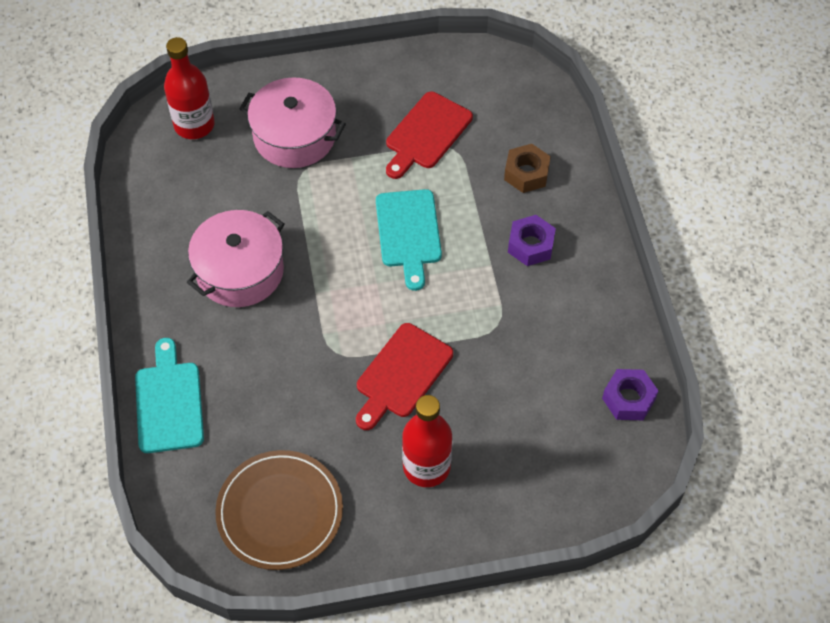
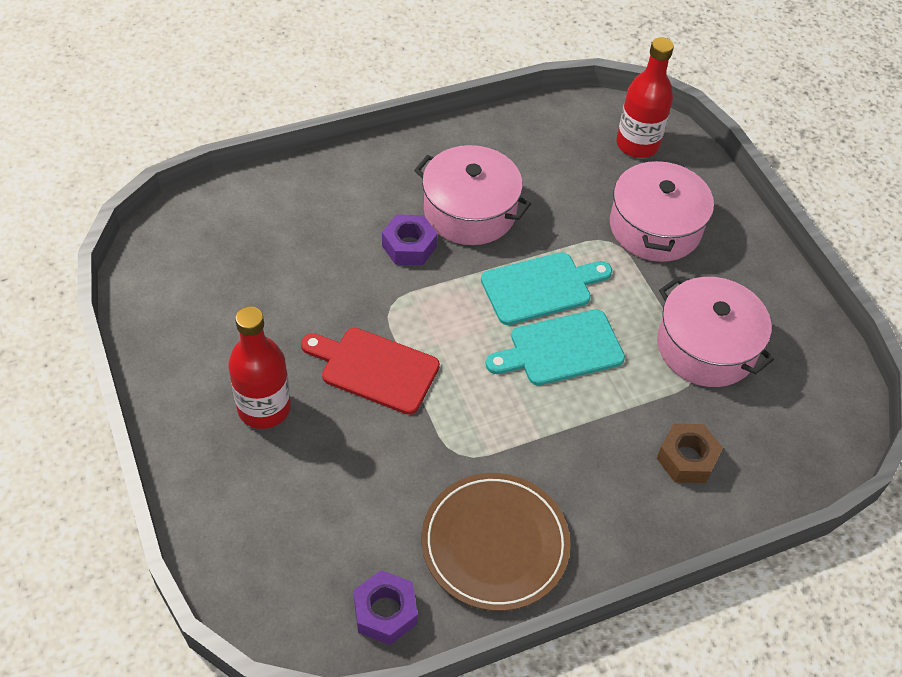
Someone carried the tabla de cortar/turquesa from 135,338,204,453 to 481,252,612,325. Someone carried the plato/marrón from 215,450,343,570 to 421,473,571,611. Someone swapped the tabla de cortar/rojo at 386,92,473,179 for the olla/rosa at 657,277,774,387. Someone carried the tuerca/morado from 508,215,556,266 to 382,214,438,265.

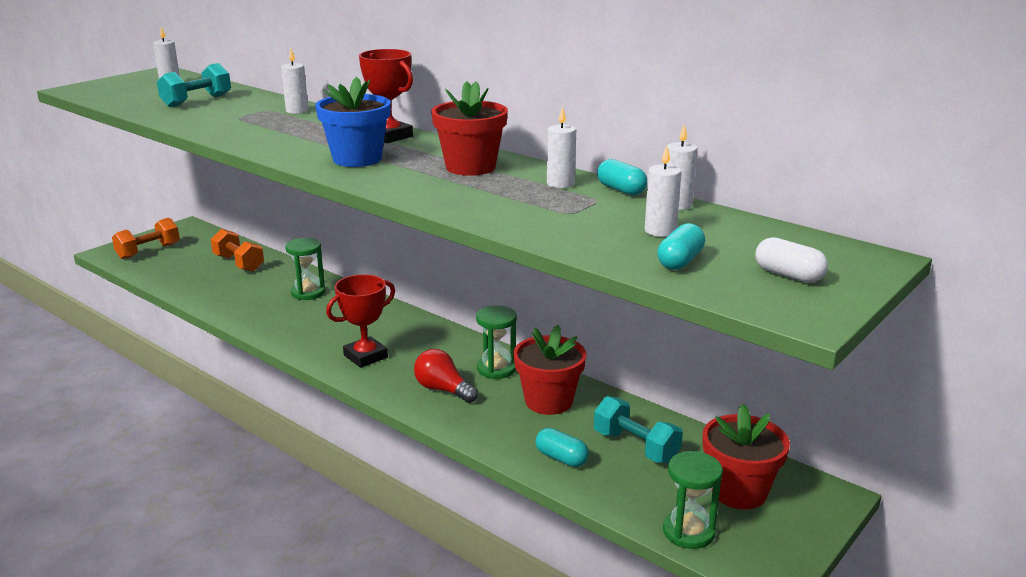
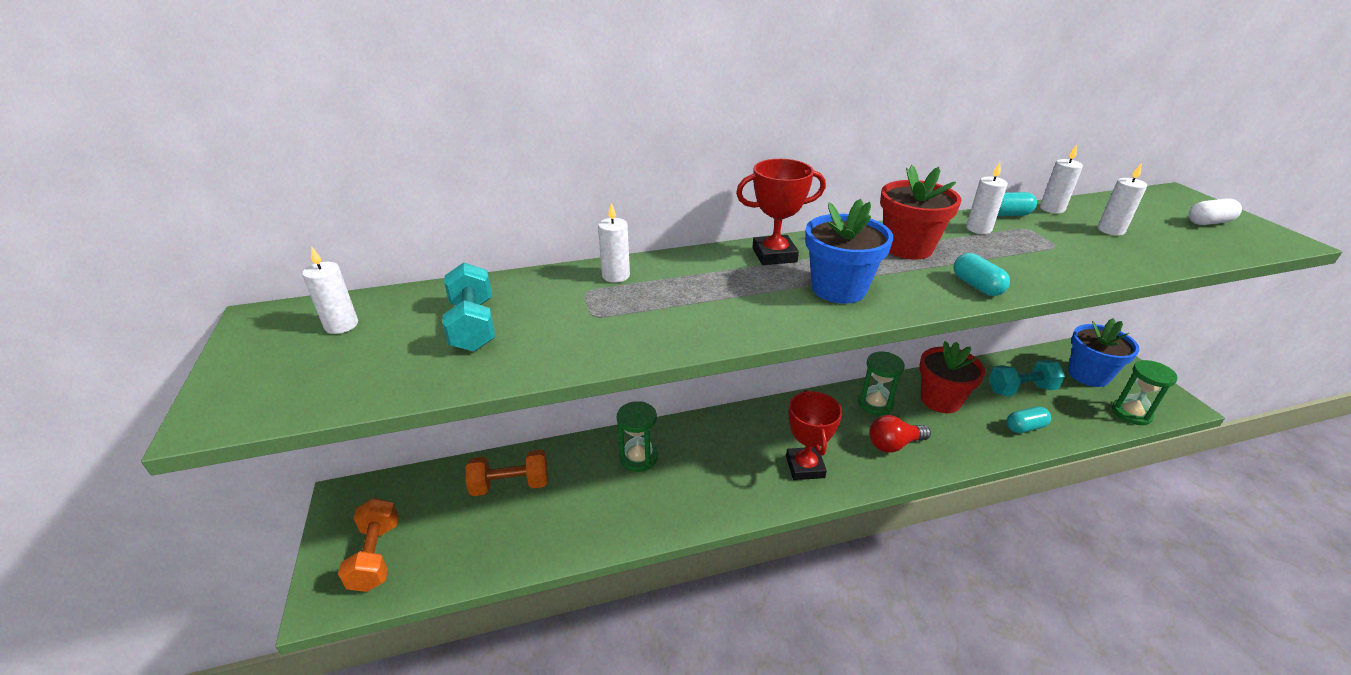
Someone carried the cápsula/turquesa from 657,223,705,270 to 954,253,1010,296. Someone repainted the maceta/rojo at 703,403,790,509, which became the maceta/azul at 1068,318,1140,387.

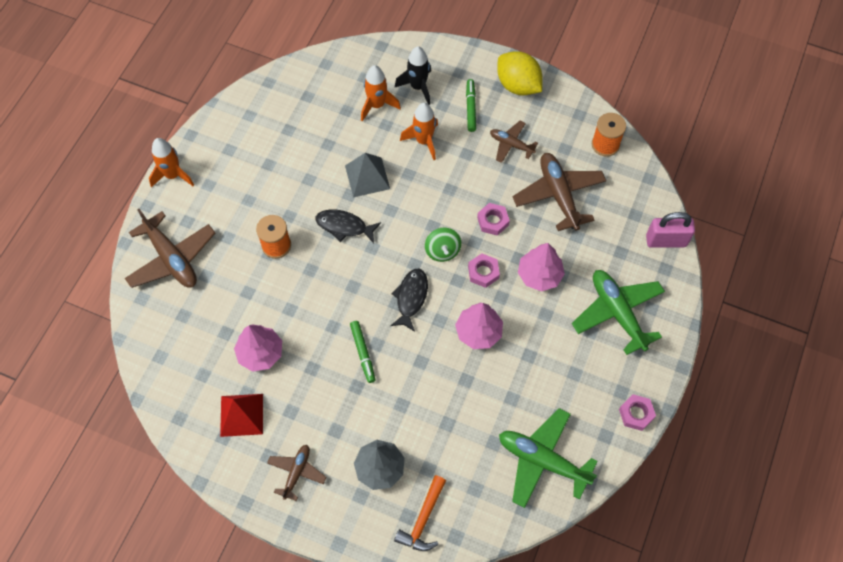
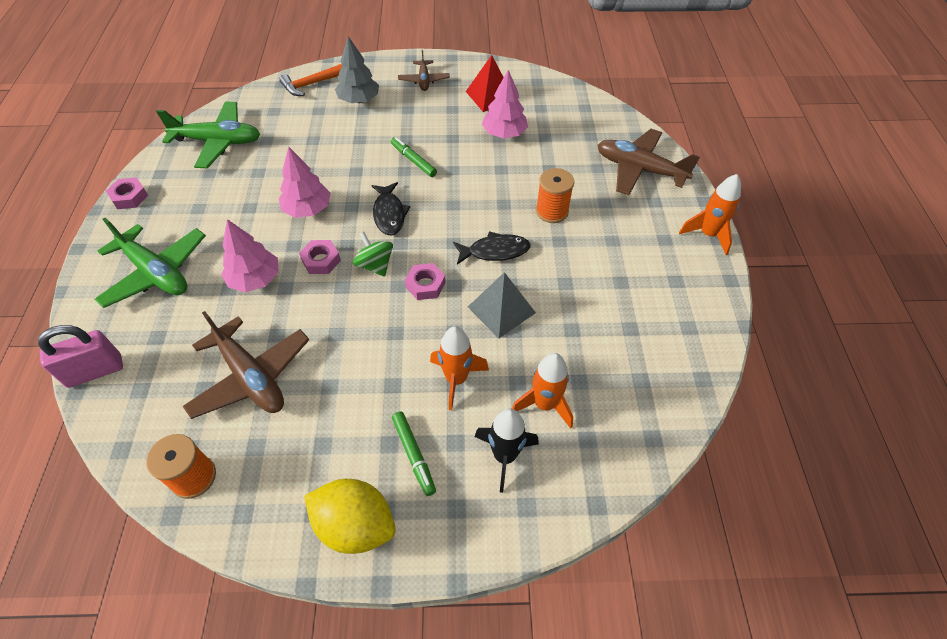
Someone rotated the martillo/naranja at 394,475,446,551 by 120 degrees counterclockwise. Someone carried the tuerca/rosa from 477,203,510,236 to 405,263,446,300. Someone took away the avión/marrón at 490,121,538,163.

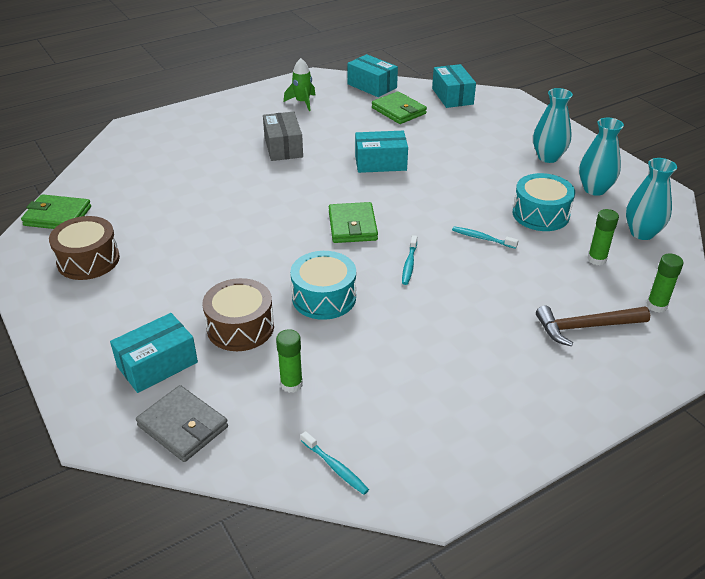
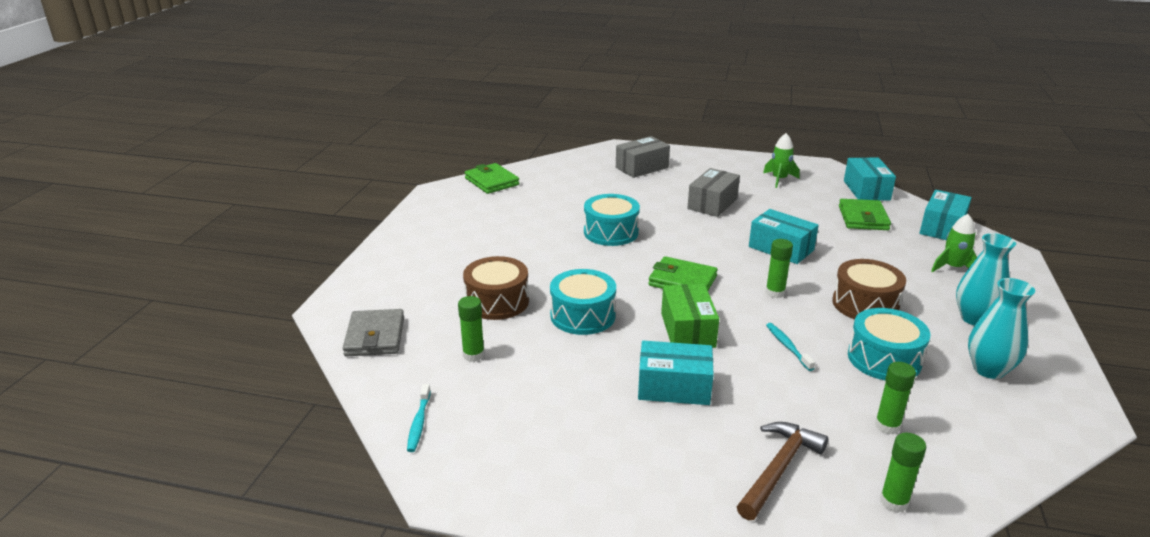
Someone carried the tambor/marrón from 49,216,120,280 to 832,259,906,319. Someone carried the caja/turquesa from 110,313,198,393 to 638,341,714,405. Someone rotated the cartera/verde at 329,202,378,243 by 75 degrees clockwise. Someone swapped the cepillo de dientes/turquesa at 402,235,417,285 for the caja/verde at 661,284,719,348. Someone rotated the martillo/marrón at 536,306,650,346 by 90 degrees clockwise. Someone took away the florero/turquesa at 626,158,677,240. Someone put down the tambor/turquesa at 584,194,640,246. Someone put down the caja/gris at 616,136,670,178. Someone put down the barra de pegamento/verde at 766,239,793,298. Someone put down the cohete/verde at 931,214,977,272.

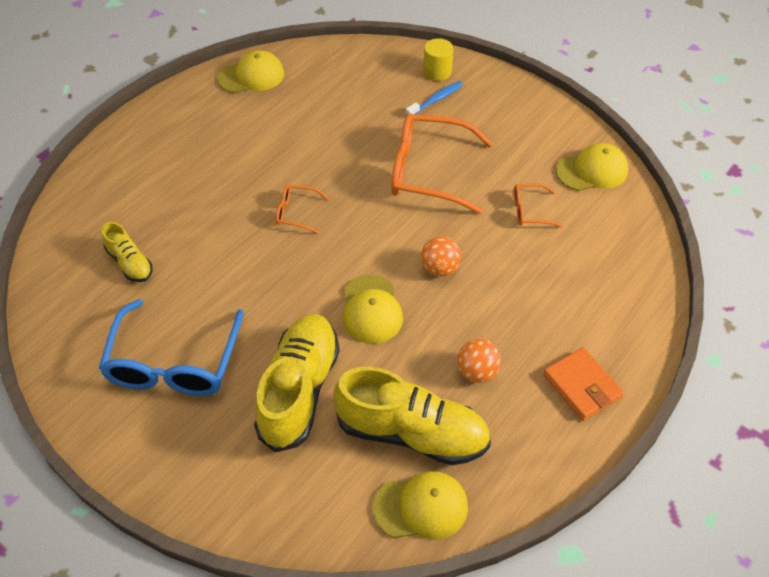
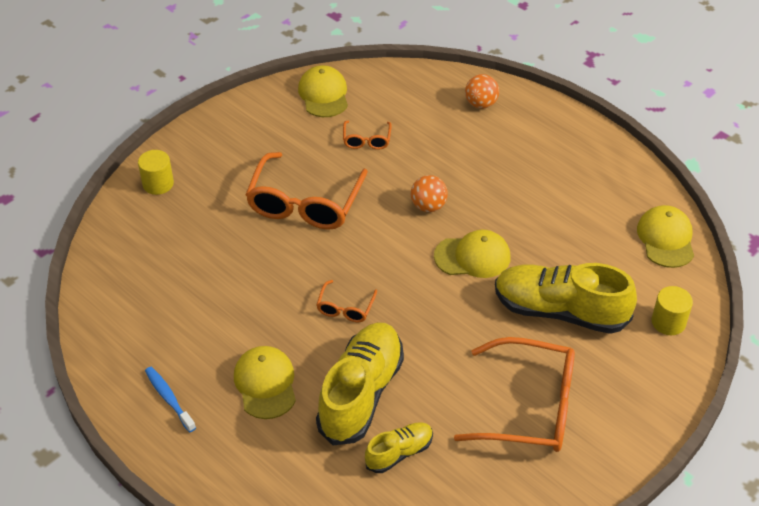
Someone repainted the gafas/azul at 99,299,244,396, which became the gafas/naranja at 454,337,575,452. Someone carried the gorra/amarillo from 217,50,284,93 to 234,346,296,419. Someone carried the zapato/amarillo from 333,367,491,465 to 316,322,404,445. Someone carried the cepillo de dientes/azul from 405,81,463,115 to 145,367,196,432. Someone carried the pelota/naranja from 457,339,501,383 to 465,74,499,109. Someone took away the cartera/naranja at 543,347,624,421. Someone put down the cilindro/amarillo at 651,286,693,335.

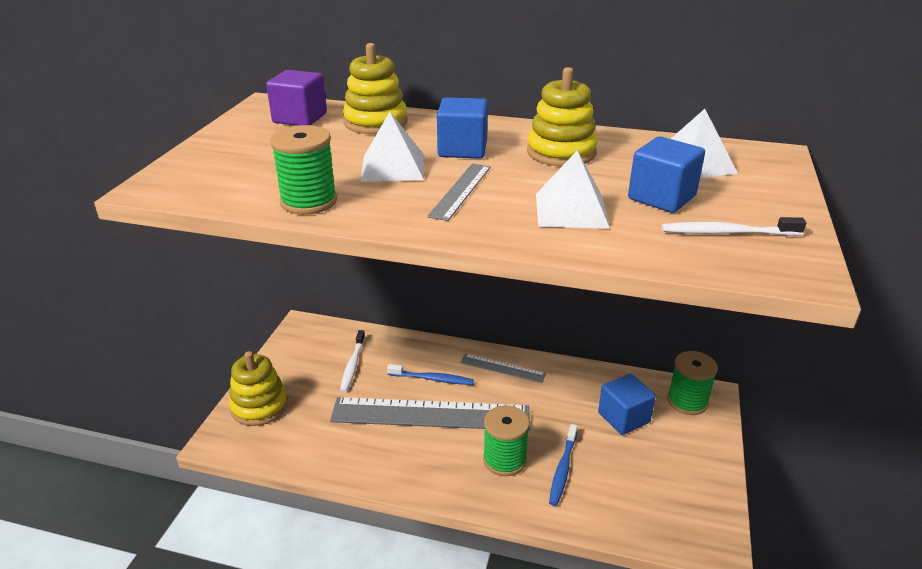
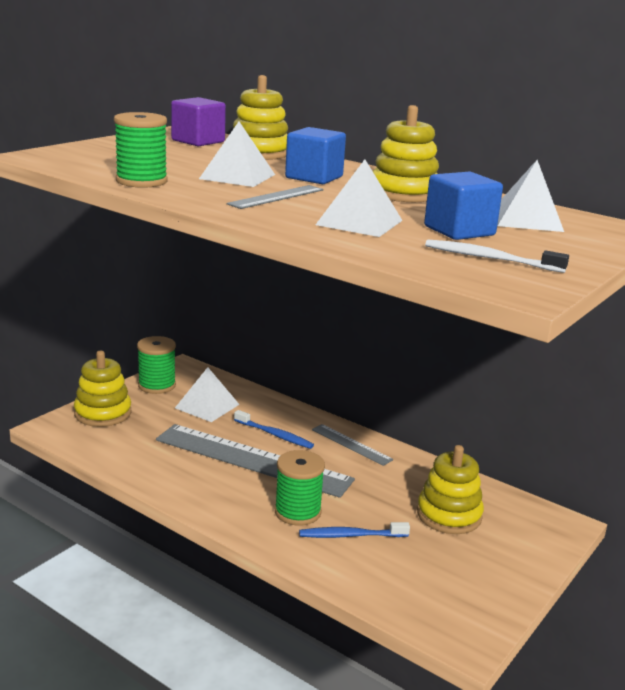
Someone swapped the cepillo de dientes/blanco at 340,330,365,393 for the pirámide/blanco at 175,367,240,422. Someone rotated the cepillo de dientes/azul at 549,424,578,506 by 45 degrees clockwise. Someone swapped the cubo/azul at 598,374,656,435 for the juguete apilable/amarillo at 417,445,484,534. Someone carried the carrete/verde from 667,351,718,415 to 137,336,176,394.

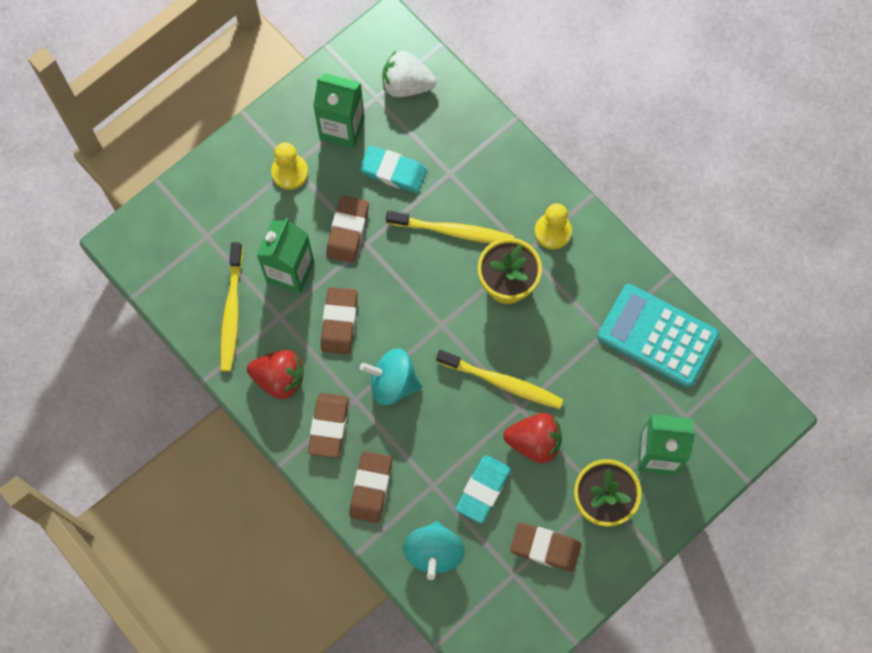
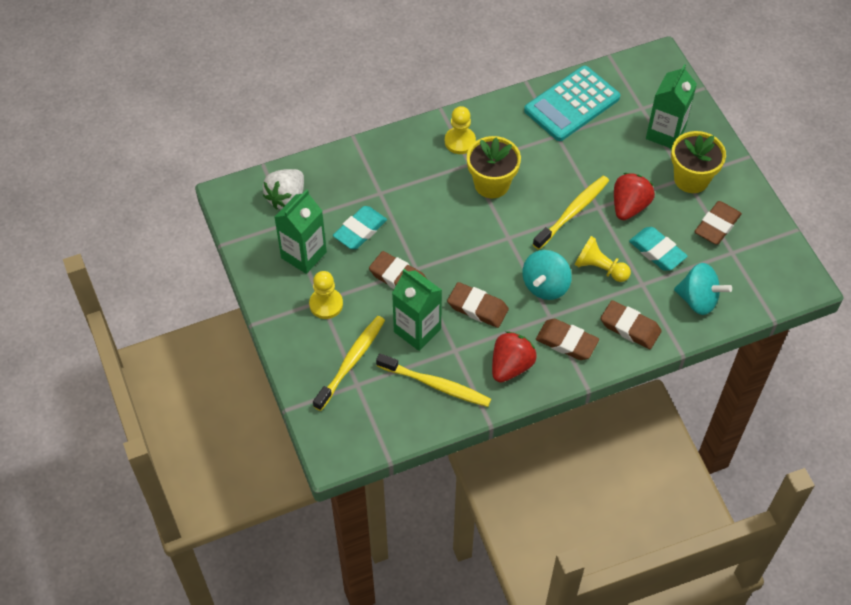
Someone carried the cepillo de dientes/amarillo from 386,210,514,244 to 313,316,385,411. Someone put down the peón/amarillo at 575,236,631,282.

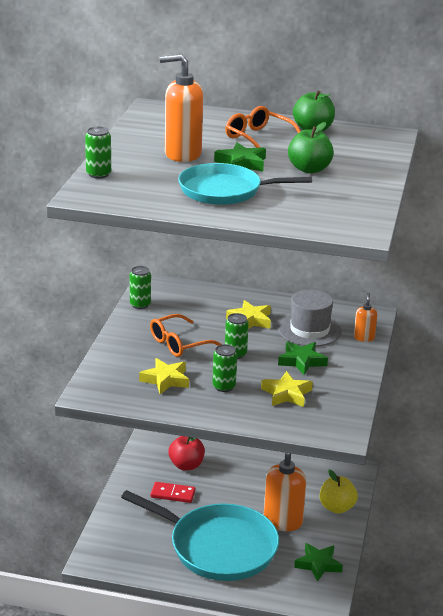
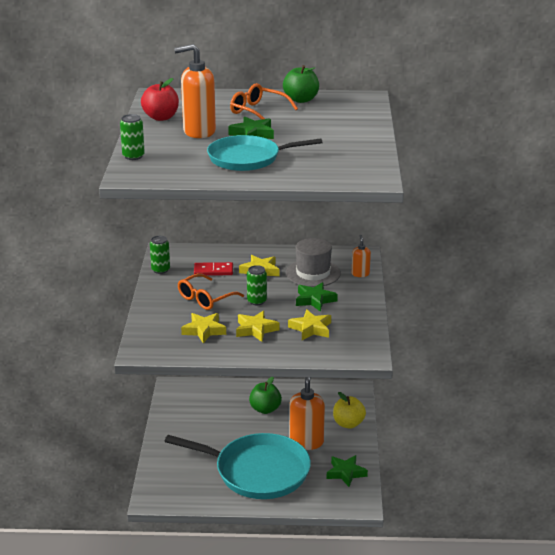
Someone carried the ficha de dominó/rojo from 151,482,196,503 to 194,262,233,276. Someone carried the manzana/rojo from 168,436,205,470 to 141,78,179,121. Someone swapped the lata/verde at 212,344,237,392 for the estrella/amarillo at 236,311,279,342. Someone carried the manzana/verde from 288,122,334,173 to 249,377,282,414.

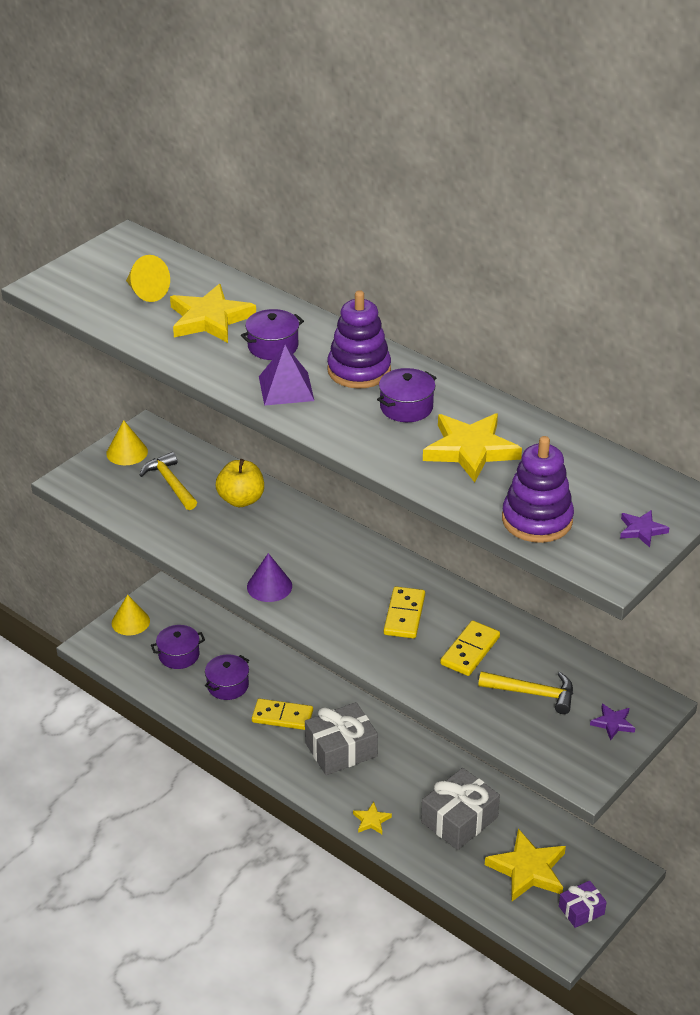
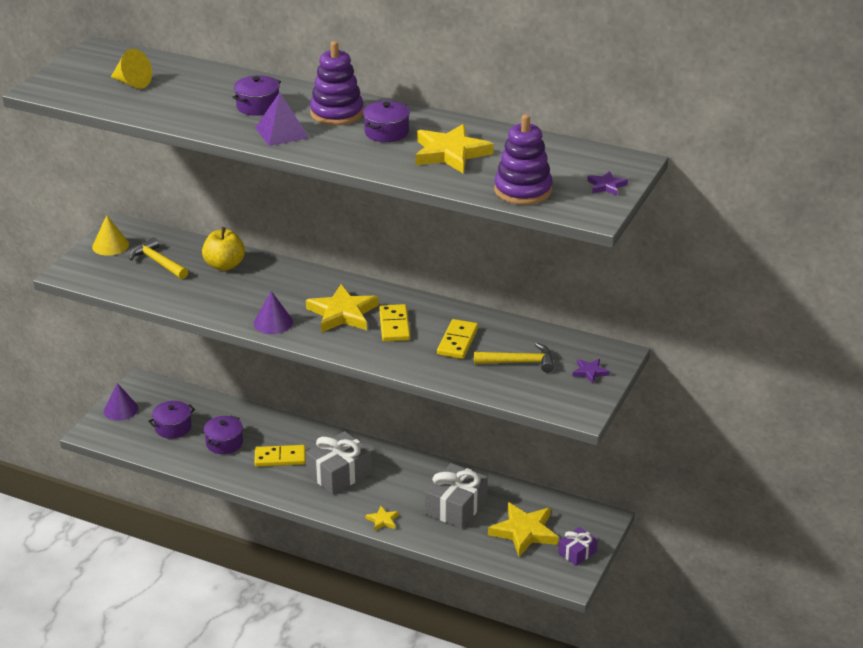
Someone repainted the cono/amarillo at 112,595,150,636, which became the cono/morado at 104,383,138,421. Someone carried the estrella/amarillo from 170,284,256,343 to 306,284,379,333.

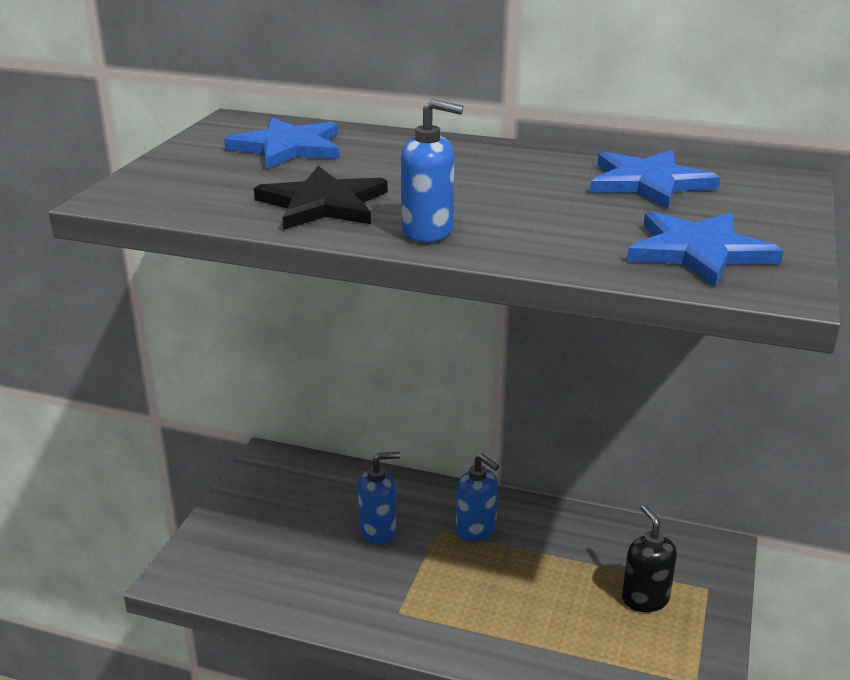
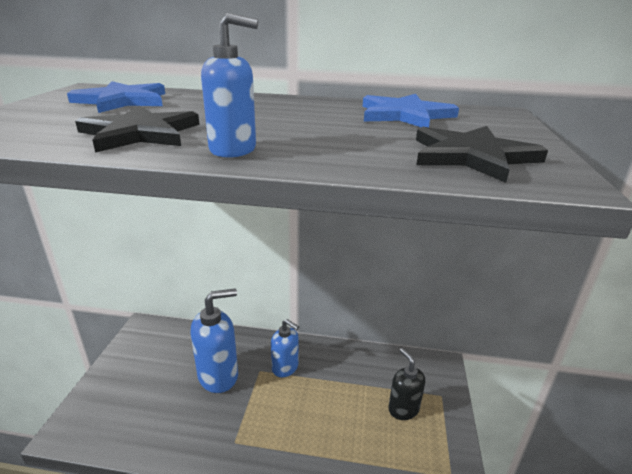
Someone scaled the dispensador de jabón/azul at 358,452,400,545 by 1.58. Someone repainted the estrella/azul at 627,211,783,287, which became the estrella/negro at 416,126,548,183.

